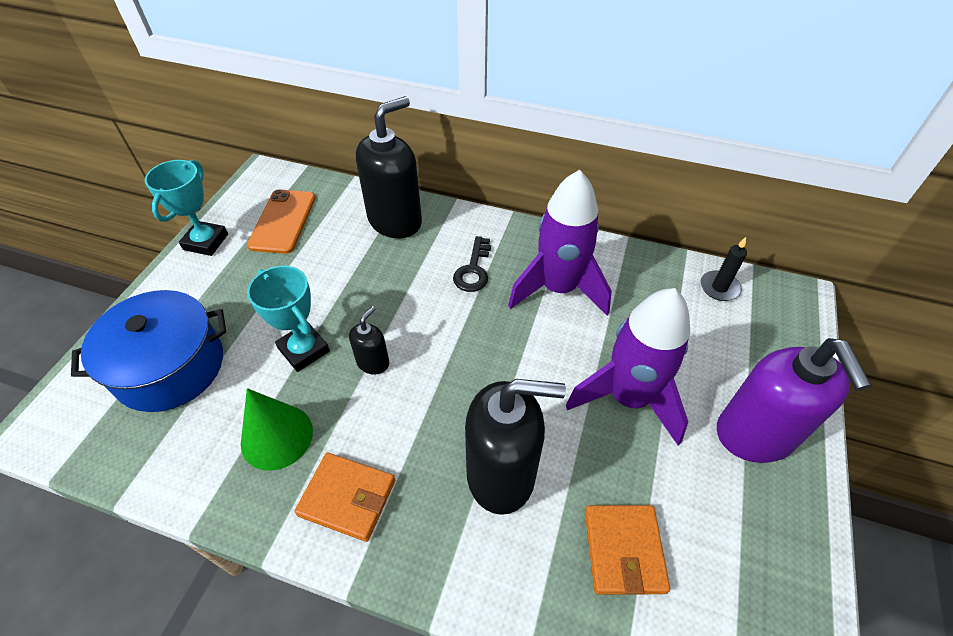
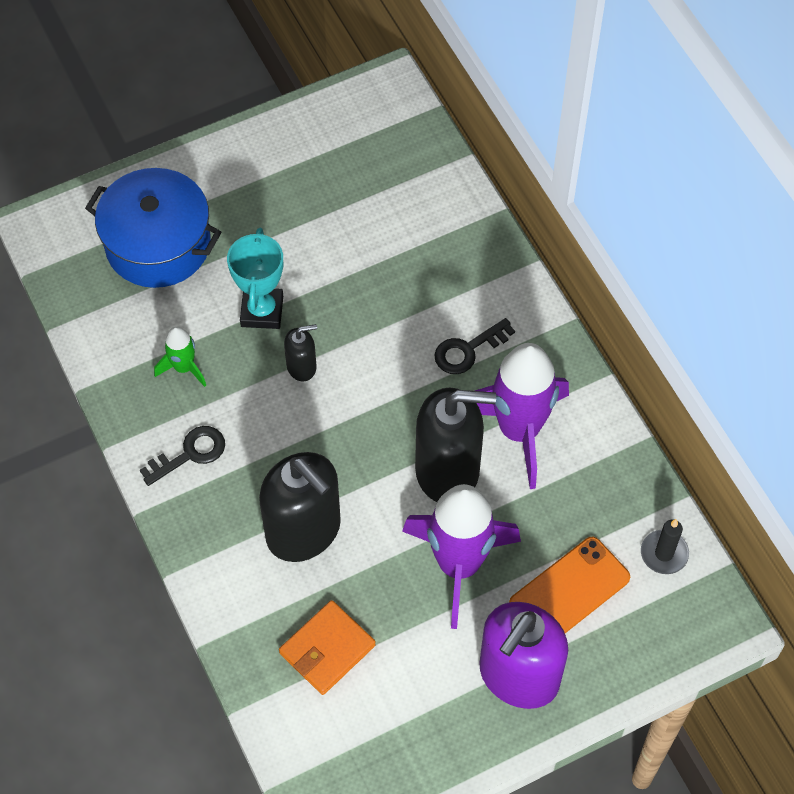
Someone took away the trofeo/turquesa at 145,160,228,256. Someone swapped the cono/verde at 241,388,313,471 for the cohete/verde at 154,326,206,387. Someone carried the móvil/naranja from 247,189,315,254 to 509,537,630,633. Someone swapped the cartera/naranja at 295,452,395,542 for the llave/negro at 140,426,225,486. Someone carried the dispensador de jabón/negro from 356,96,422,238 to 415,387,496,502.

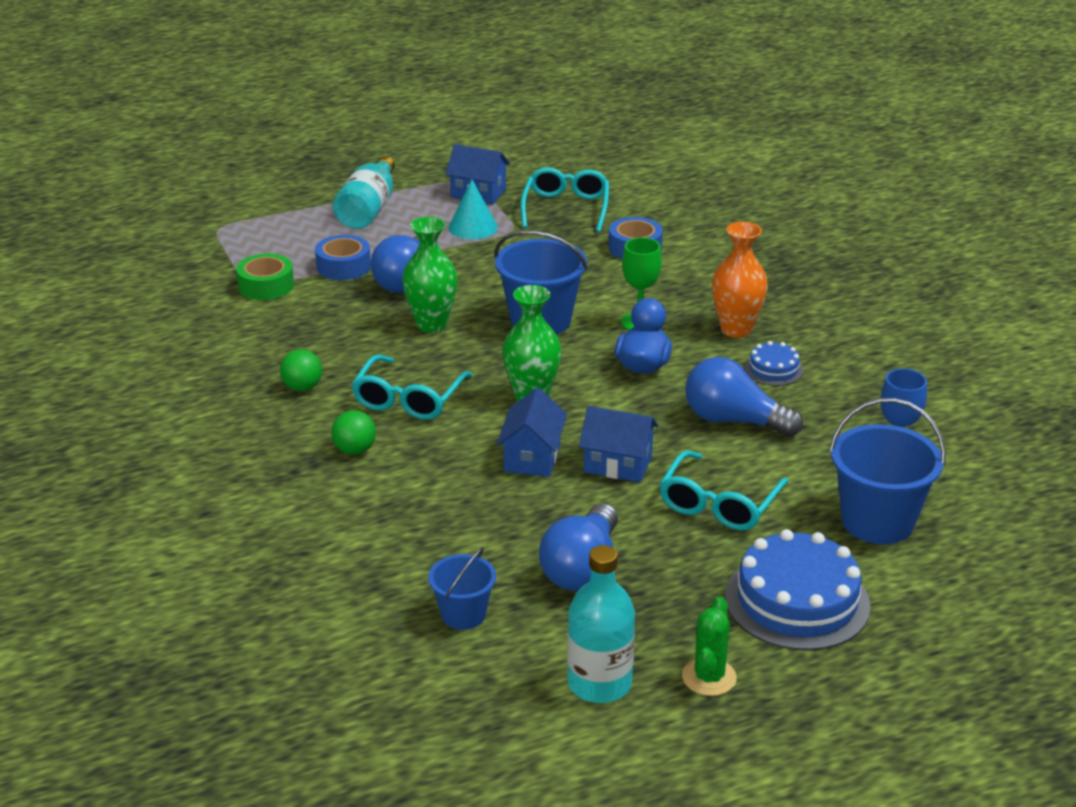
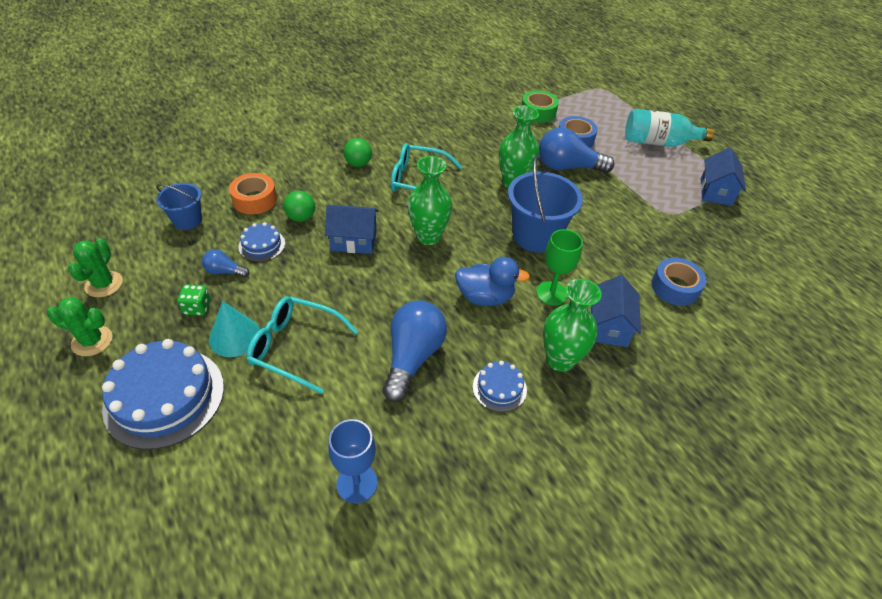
Someone carried the pelota/verde from 280,349,322,391 to 284,191,315,222. Someone carried the cono/turquesa from 448,179,498,239 to 209,301,260,357. Someone took away the gafas/turquesa at 521,167,609,232. Someone scaled the bombilla/azul at 539,503,618,591 by 0.49. Someone swapped the botella/turquesa at 567,545,635,703 for the cactus/verde at 68,238,123,297. Someone carried the casa/azul from 579,406,658,482 to 591,275,641,347. Someone repainted the florero/naranja at 712,222,768,338, which became the florero/verde at 543,279,602,372. Someone took away the balde/azul at 829,398,945,544. Someone put down the dado/verde at 177,284,211,316. Someone put down the cinta adhesiva/naranja at 229,173,277,214. Someone put down the tarta/azul at 238,222,285,262.

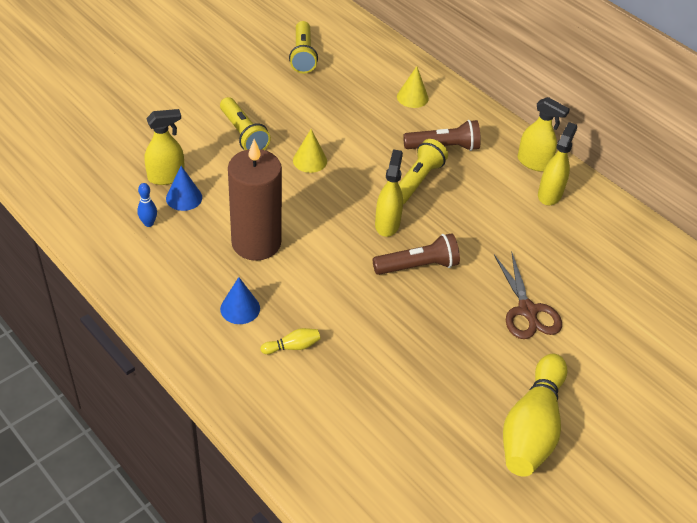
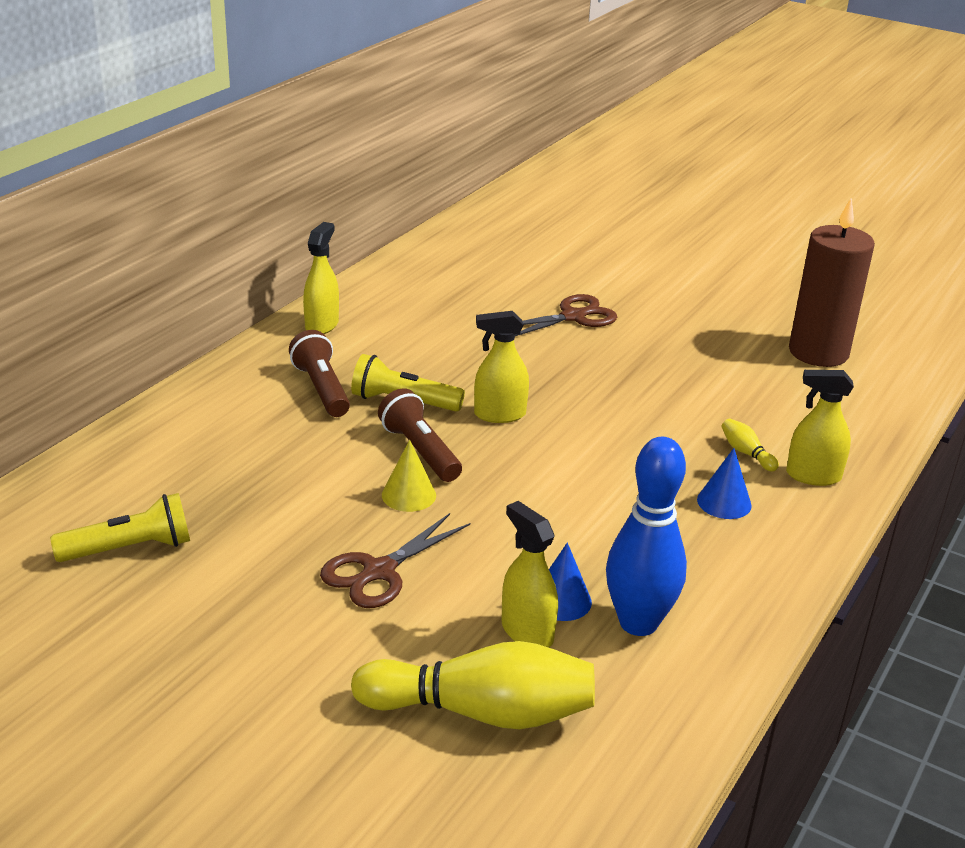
Someone scaled the bolo/azul at 137,183,157,227 by 2.44. Someone swapped the lámpara de mano/amarillo at 220,97,271,150 for the tijeras/marrón at 320,513,470,608. Someone carried the vela/marrón from 228,139,282,261 to 789,198,875,367. Someone carried the lámpara de mano/marrón from 373,233,460,275 to 378,388,462,482. Someone took away the cono/amarillo at 397,66,429,108. Someone carried the bolo/amarillo from 503,354,567,477 to 351,641,595,729. Someone carried the pulverizador/amarillo from 538,122,577,205 to 786,370,854,486.

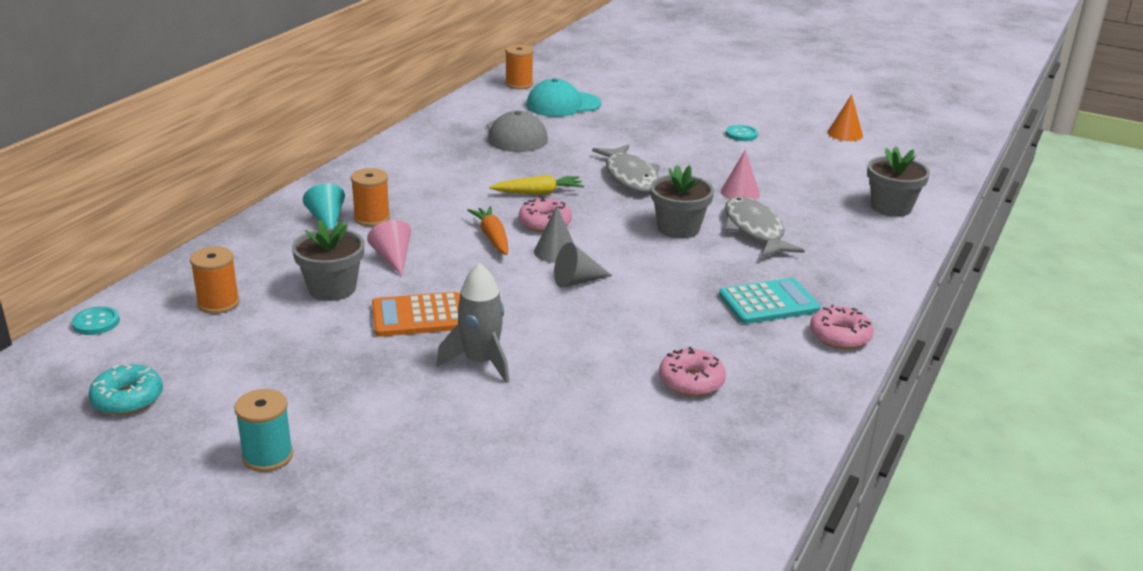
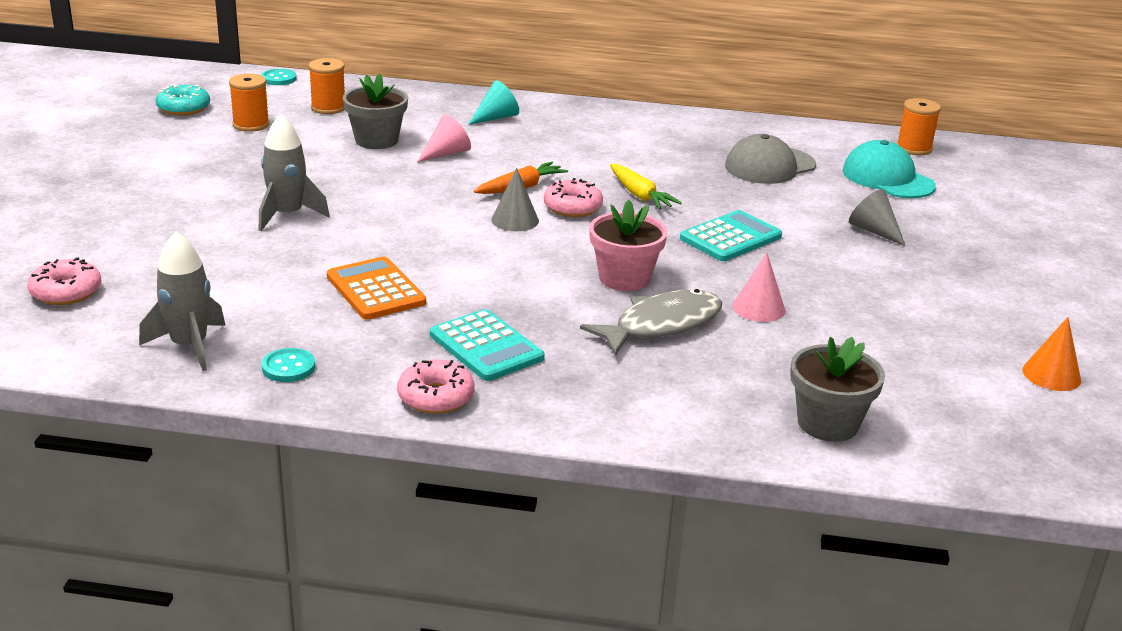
Someone took away the carrete/turquesa at 234,389,293,472. Someone carried the carrete/naranja from 351,168,390,227 to 229,73,270,132. Someone carried the calculadora/naranja from 372,292,460,337 to 327,257,426,320. Someone carried the cono/gris from 554,242,612,288 to 849,189,906,246. Someone swapped the pez/gris at 592,144,660,193 for the calculadora/turquesa at 680,210,782,261. Someone repainted the maceta/gris at 650,165,714,239, which became the maceta/rosa at 589,200,668,291. Someone carried the rosquilla/rosa from 659,347,726,397 to 27,257,101,305. Someone carried the botón/turquesa from 726,125,758,141 to 262,348,315,382. Someone put down the cohete/gris at 139,232,226,371.

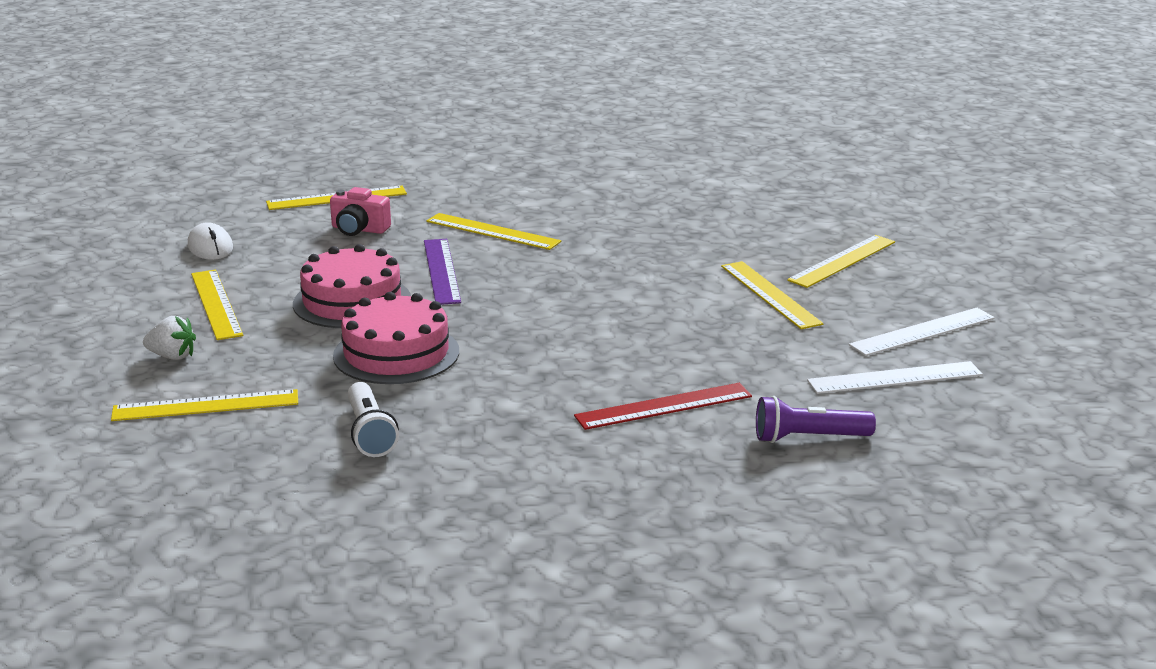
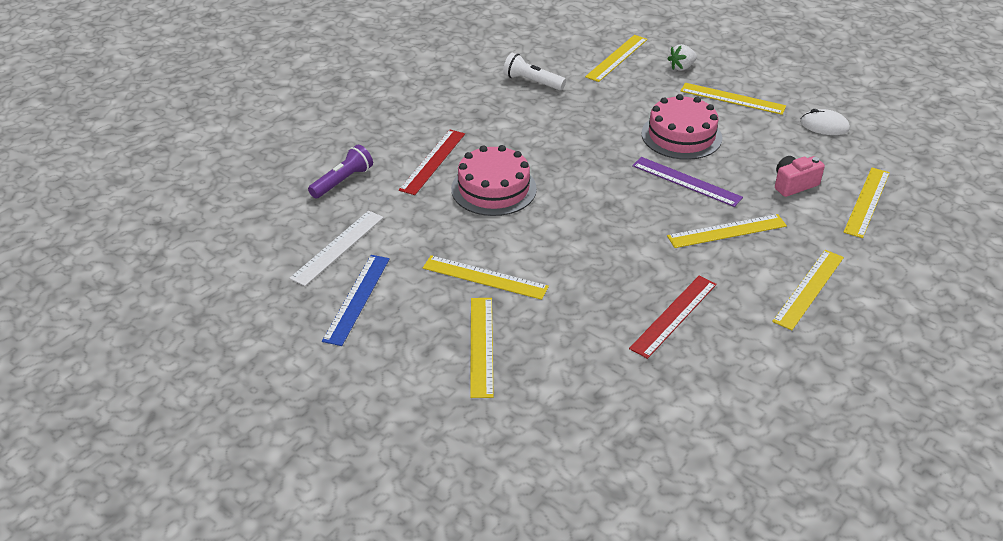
Someone carried the tarta/rosa from 333,292,459,384 to 451,145,537,216. Someone repainted the regla/blanco at 849,308,995,356, which became the regla/azul at 322,255,390,346. Someone put down the regla/rojo at 629,276,717,359. Someone put down the regla/amarillo at 772,250,844,330.

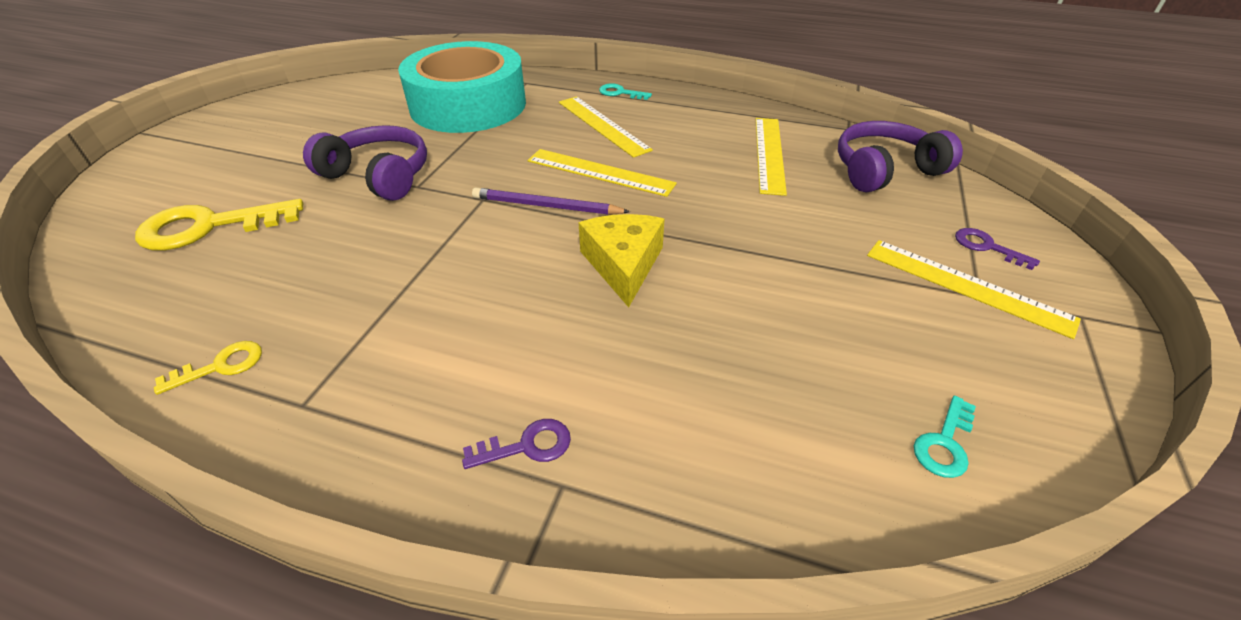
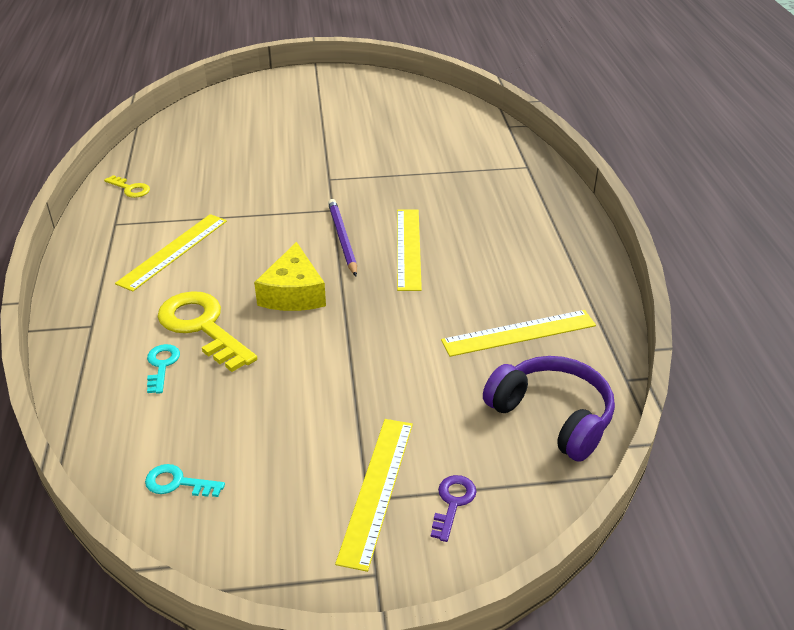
Someone carried the llave/amarillo from 135,199,303,251 to 158,291,257,372. Someone took away the auriculares/morado at 303,125,427,201. Someone took away the cinta adhesiva/turquesa at 398,41,526,133. Someone took away the llave/morado at 462,419,571,469. Someone carried the regla/amarillo from 559,96,653,158 to 115,214,227,292. Someone rotated the queso/amarillo at 579,214,664,307 by 120 degrees clockwise. Someone carried the llave/turquesa from 599,83,652,100 to 147,344,180,394.

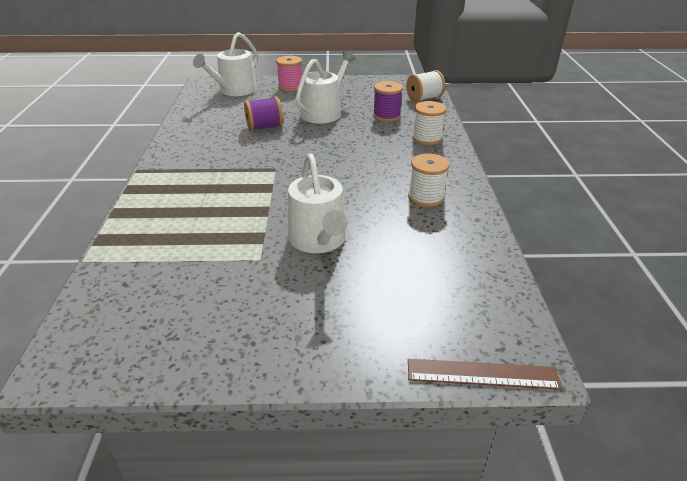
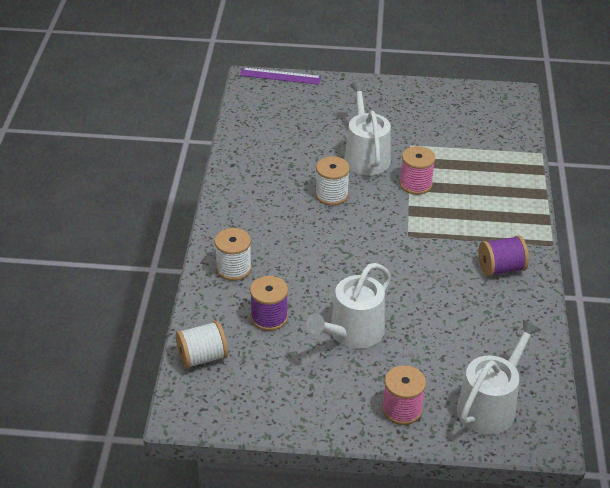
Someone carried the carrete/morado from 244,97,283,131 to 478,235,529,277. Someone carried the carrete/blanco from 408,154,449,207 to 315,156,350,206. Someone repainted the regla/marrón at 408,359,562,390, which became the regla/morado at 240,67,321,85. Someone put down the carrete/rosa at 400,146,436,195.

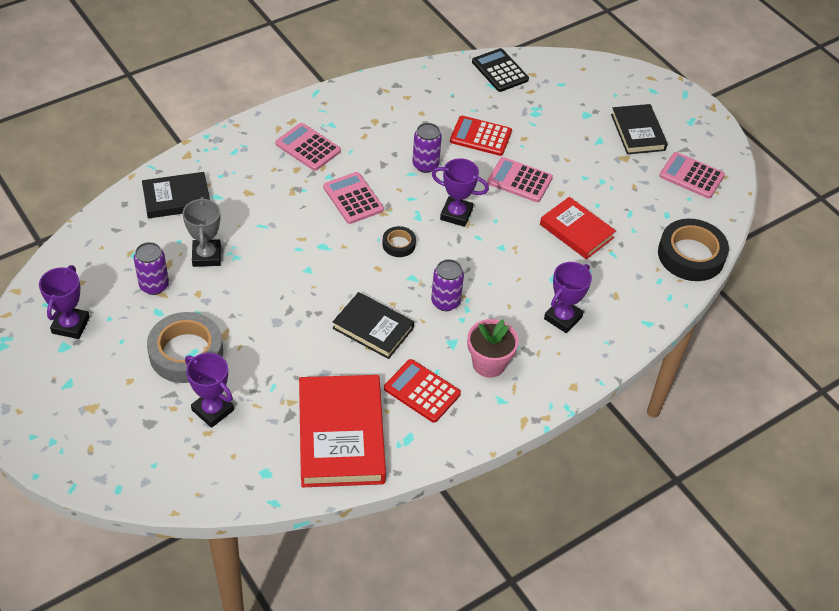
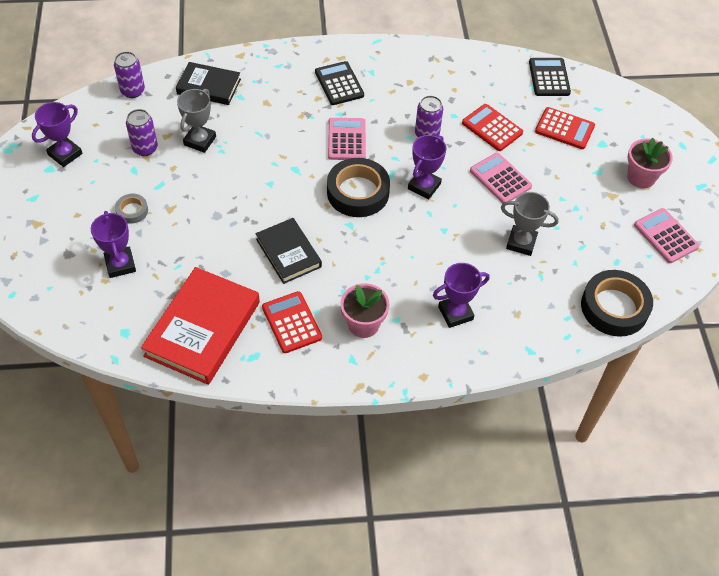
Someone scaled the cinta adhesiva/gris at 147,312,223,383 by 0.49. Someone repainted the calculadora/rosa at 275,123,341,171, which became the calculadora/negro at 315,61,364,105. Someone scaled the cinta adhesiva/negro at 382,226,416,257 by 2.03. Someone carried the lata/morado from 431,259,464,311 to 114,51,145,98. Someone rotated the trofeo/morado at 432,158,489,227 by 75 degrees clockwise. Someone swapped the libro/rojo at 540,197,616,259 for the trofeo/gris at 501,192,559,256. Someone swapped the libro/negro at 611,104,668,155 for the maceta/rosa at 627,138,673,189. Someone put down the calculadora/rojo at 535,107,595,149.

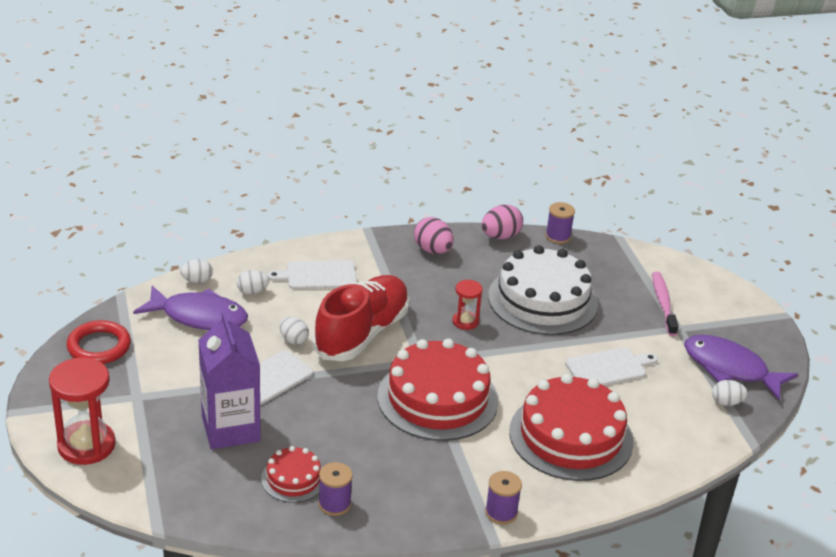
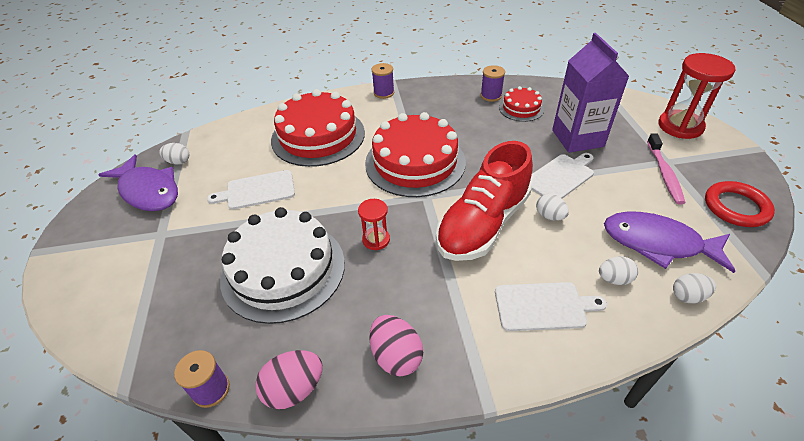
Someone carried the cepillo de dientes/rosa from 652,272,679,336 to 647,134,685,205.

